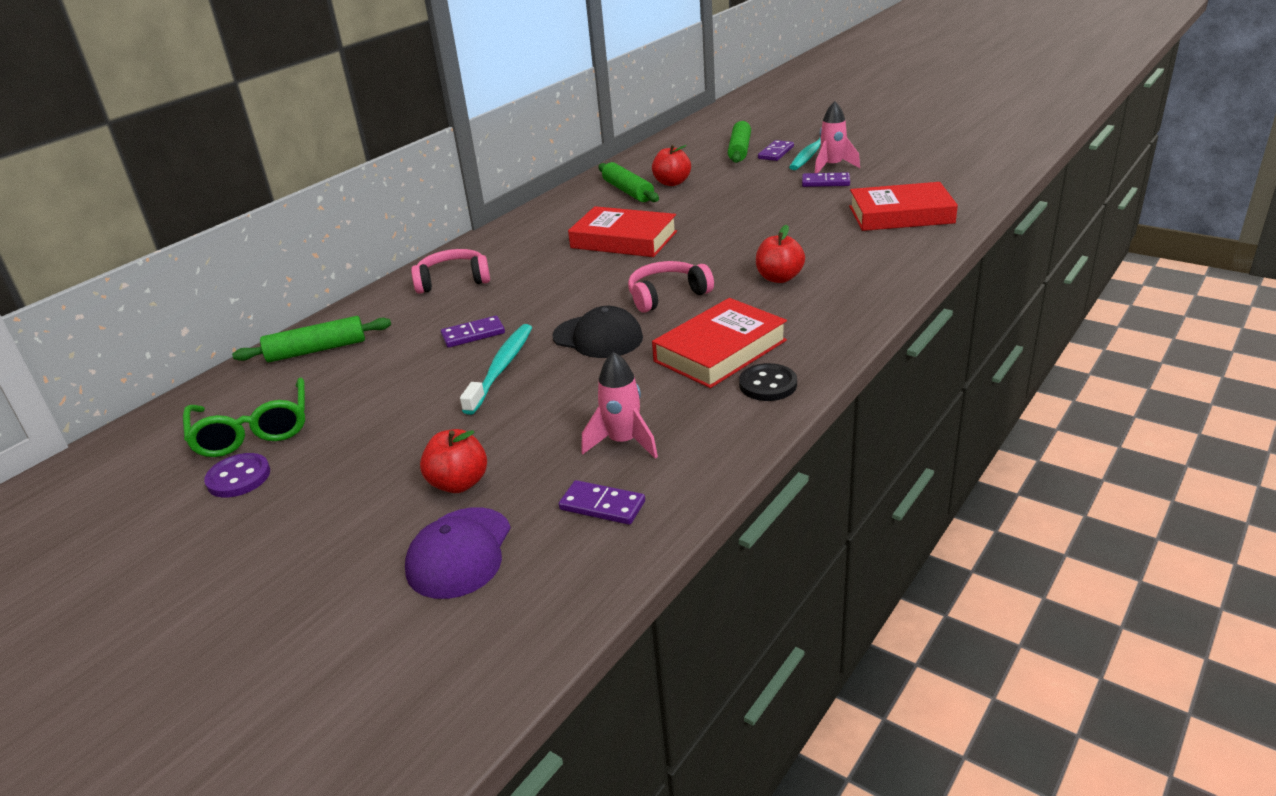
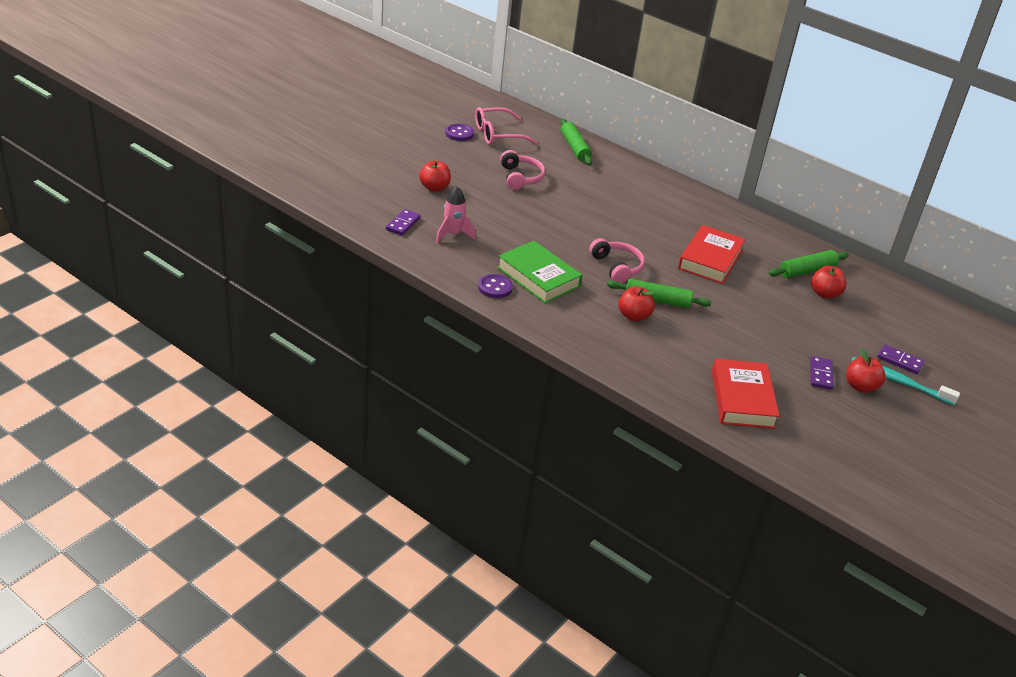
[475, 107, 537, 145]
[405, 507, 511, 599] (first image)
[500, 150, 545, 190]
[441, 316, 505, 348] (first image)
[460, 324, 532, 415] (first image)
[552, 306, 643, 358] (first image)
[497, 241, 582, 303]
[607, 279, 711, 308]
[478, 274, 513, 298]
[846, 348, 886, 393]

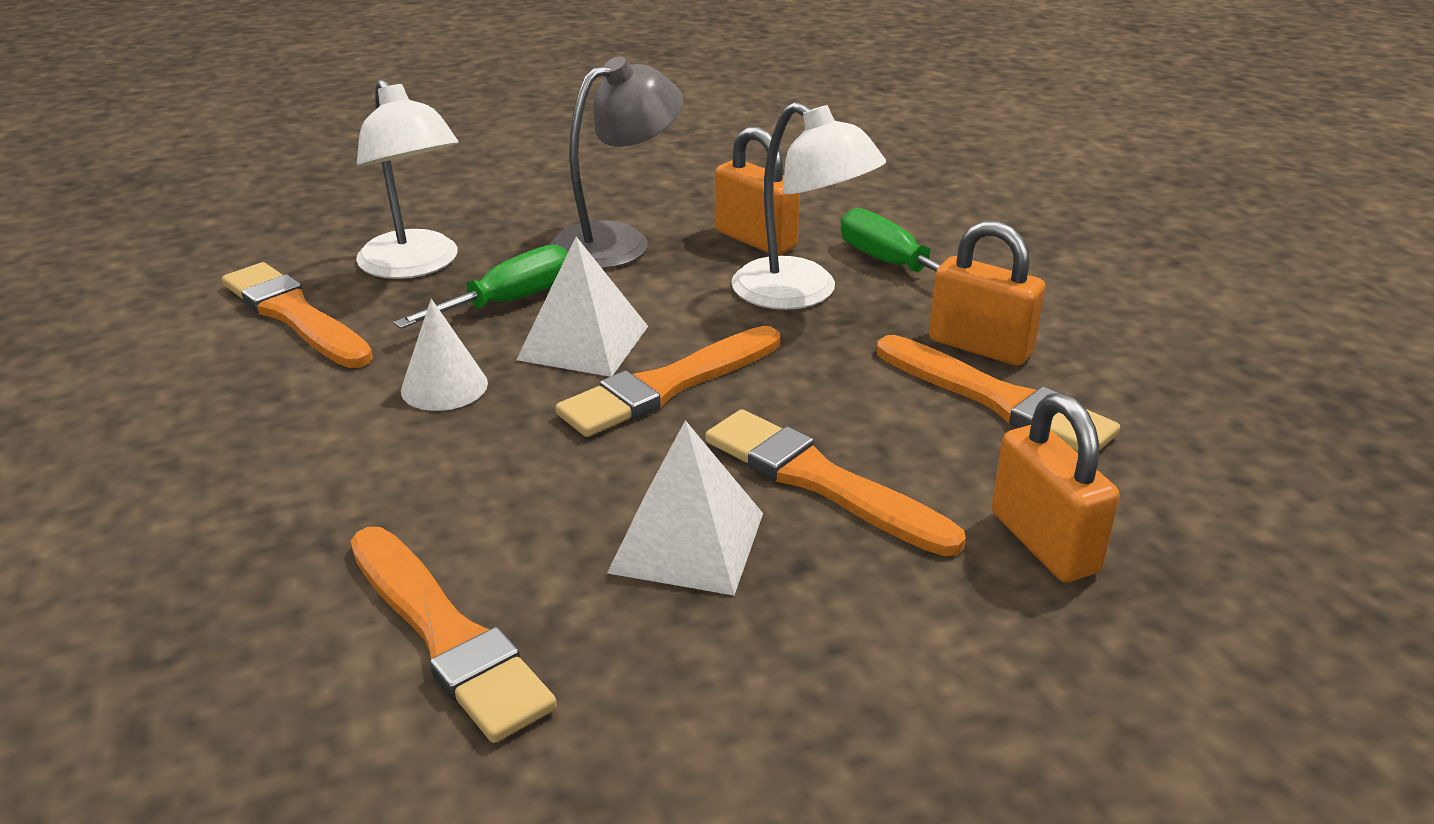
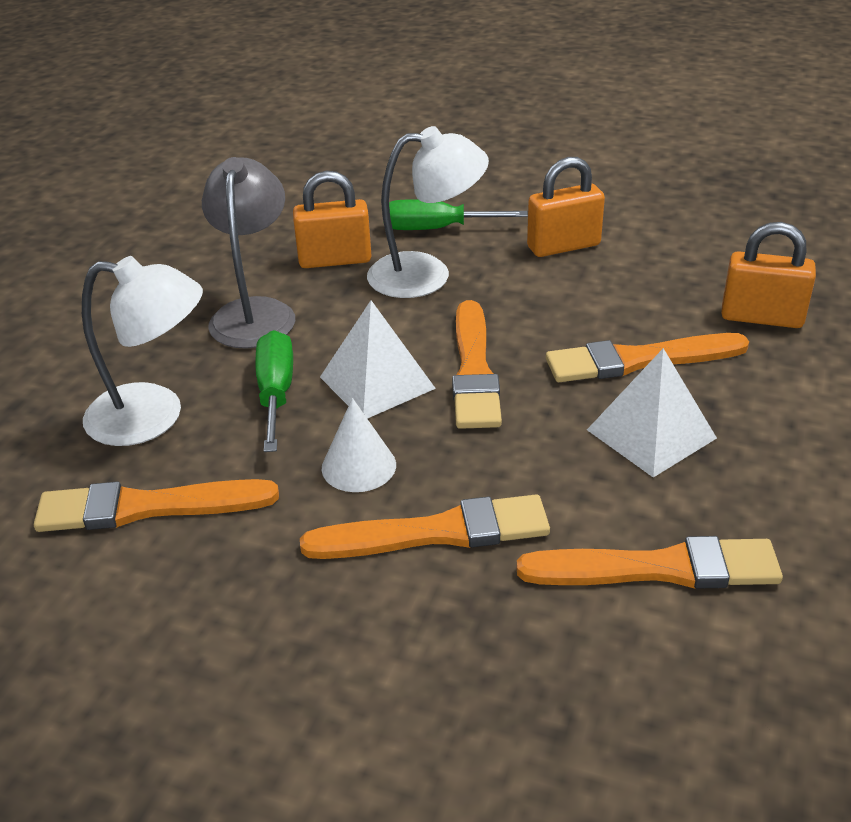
[300, 495, 550, 559]

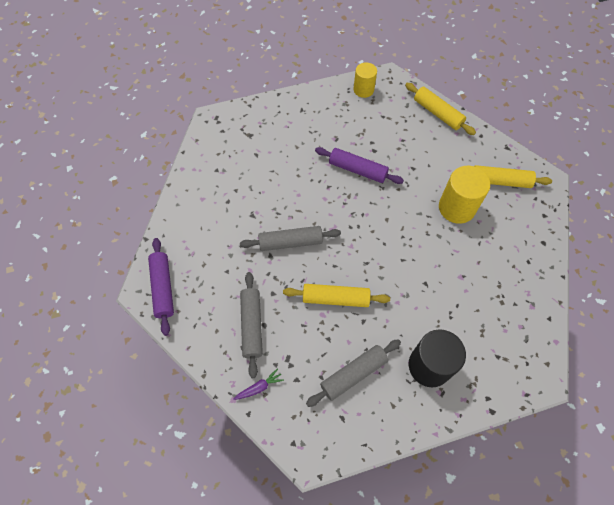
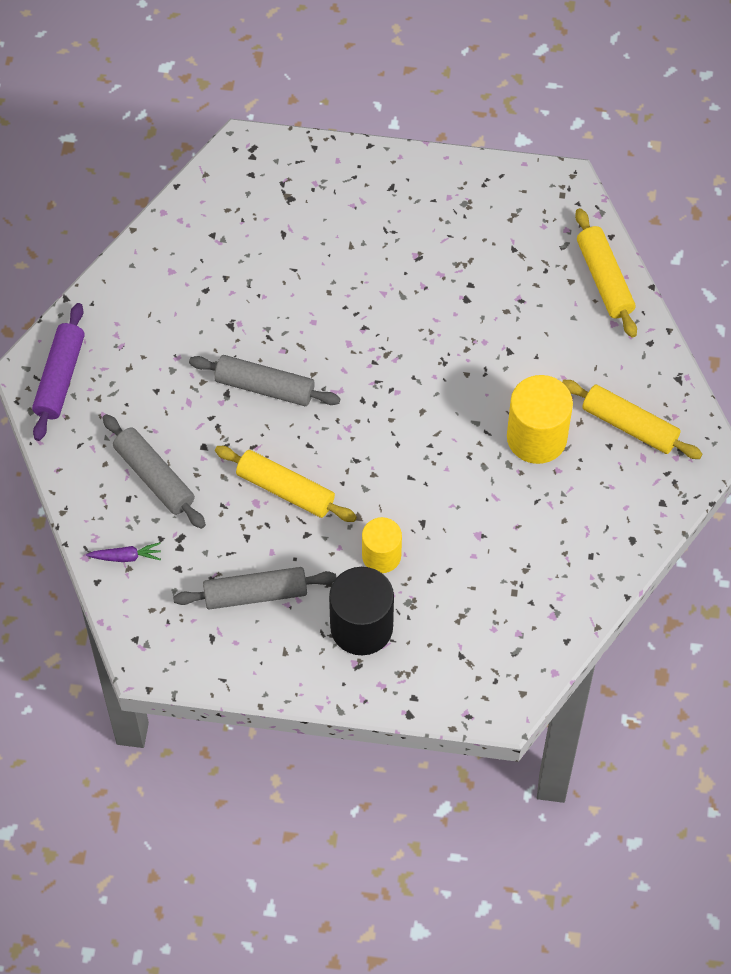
[102, 414, 206, 529]
[315, 147, 404, 184] (first image)
[362, 517, 402, 573]

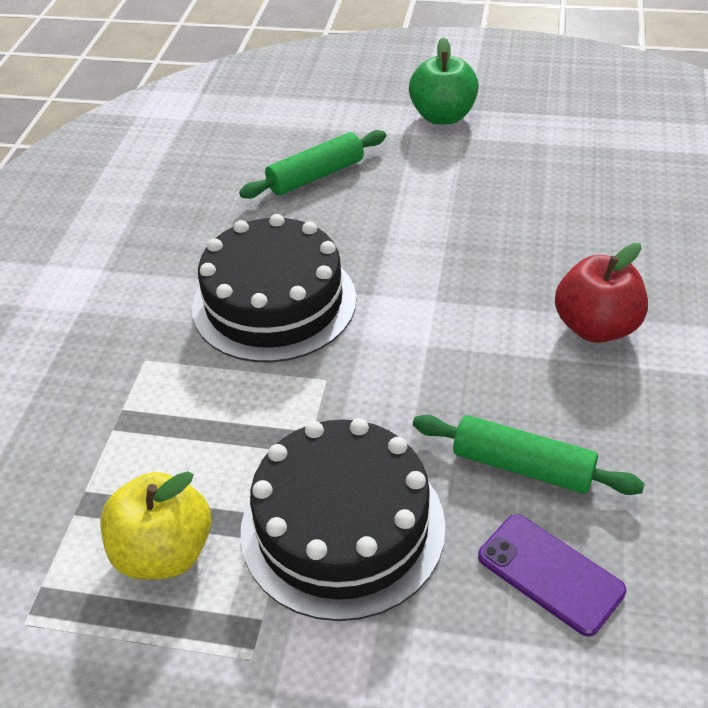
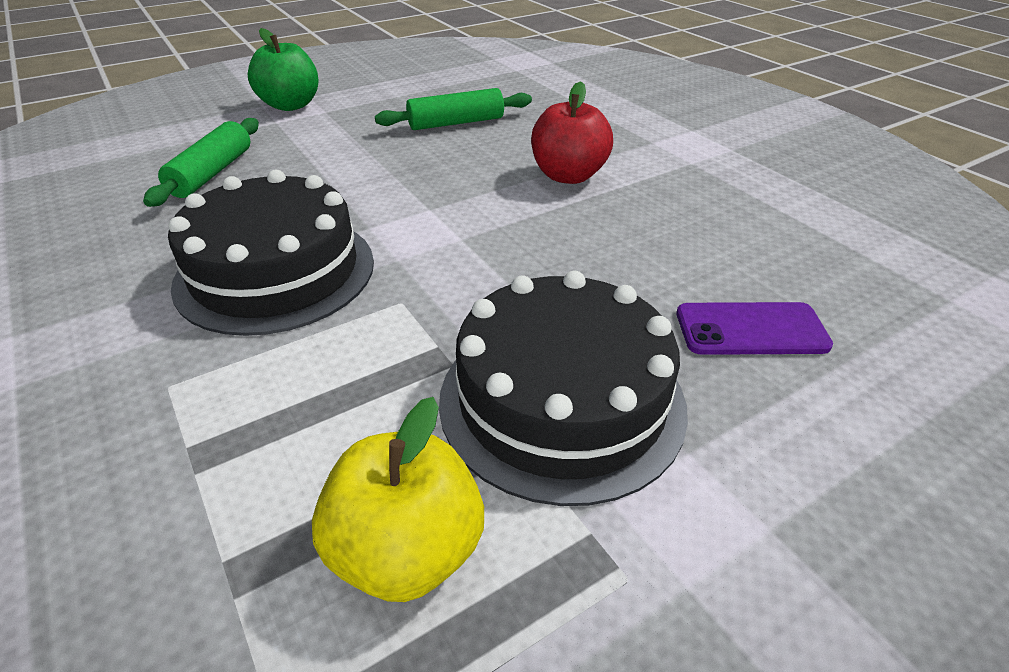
[375, 88, 532, 130]

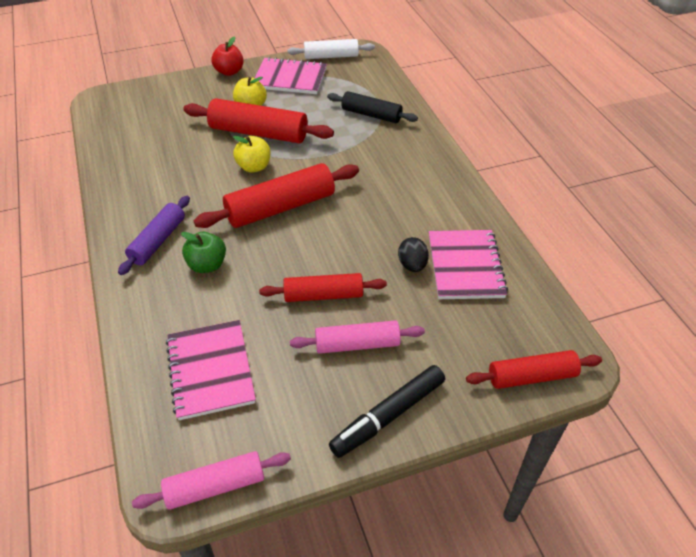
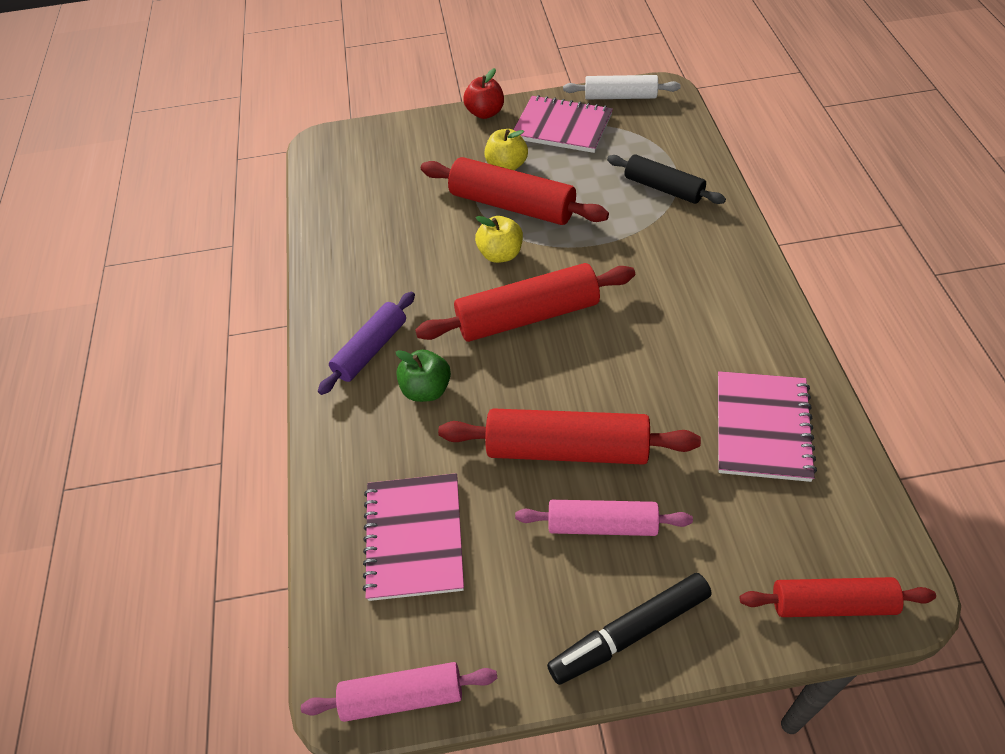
[438, 408, 701, 465]
[398, 237, 429, 272] (first image)

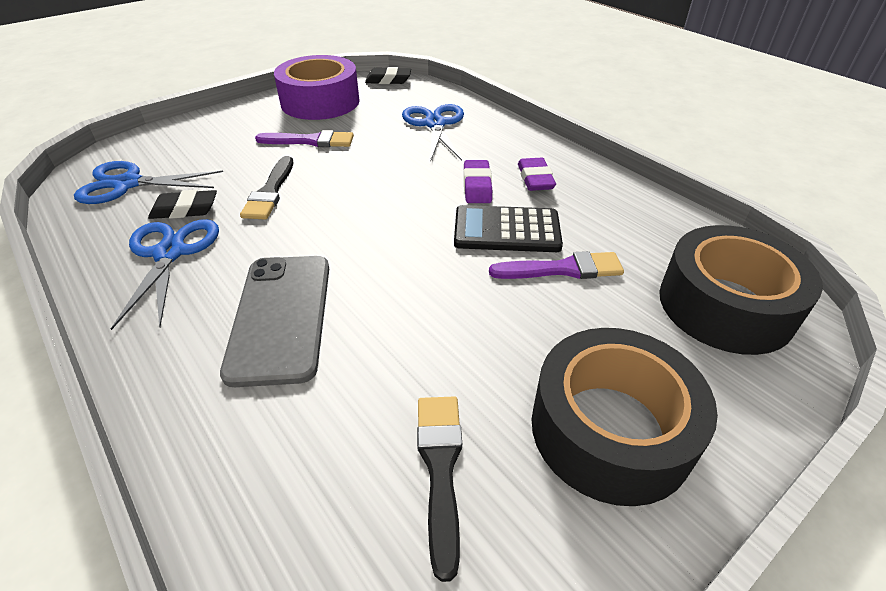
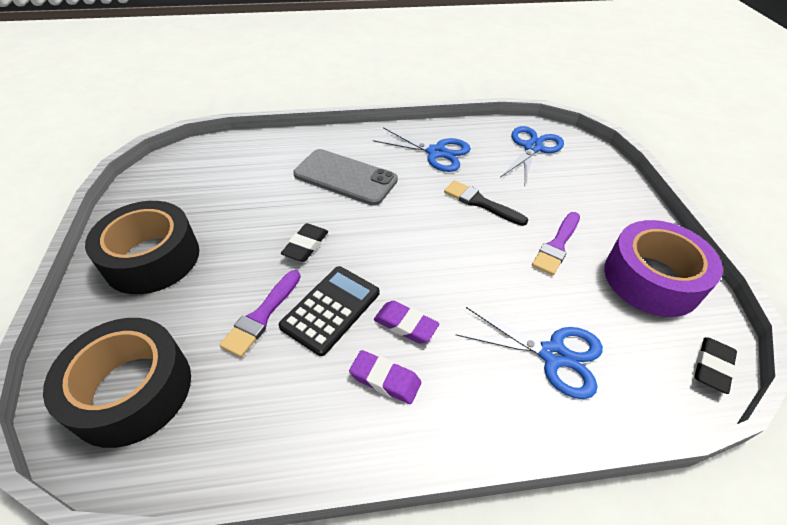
[281, 223, 328, 262]
[417, 396, 462, 582] (first image)

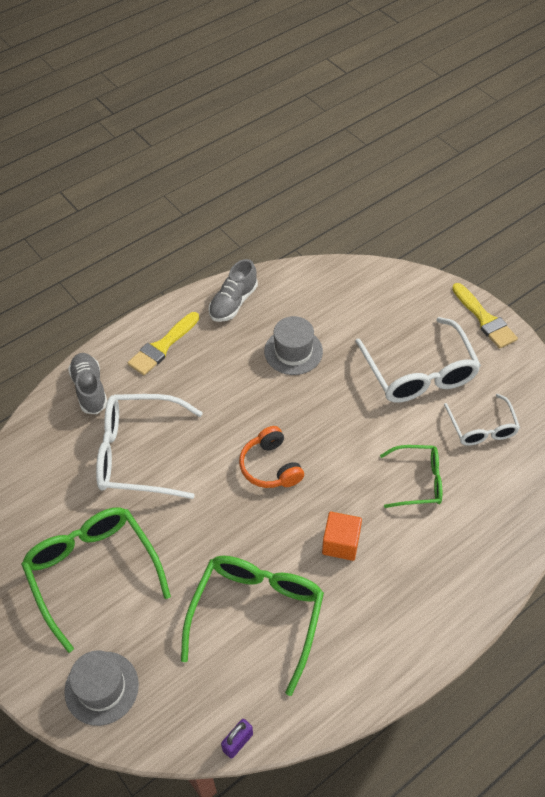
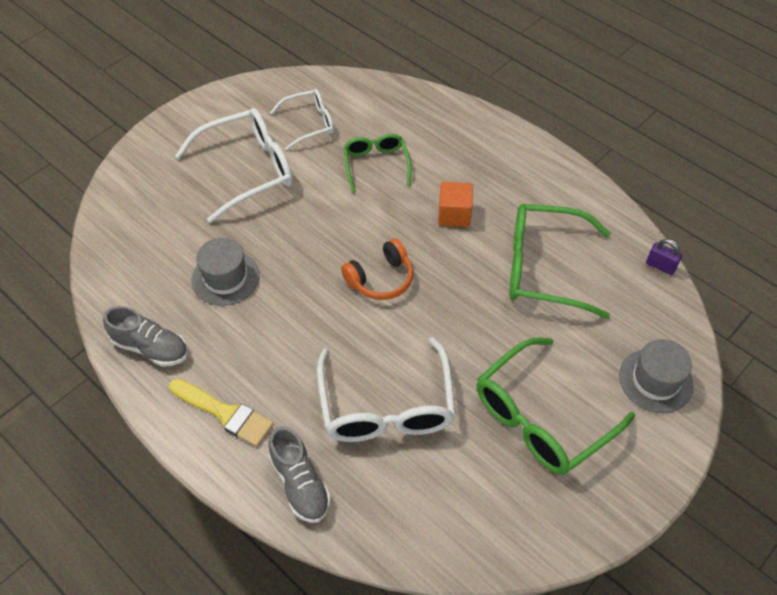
[269, 426, 331, 523]
[452, 283, 518, 349] (first image)

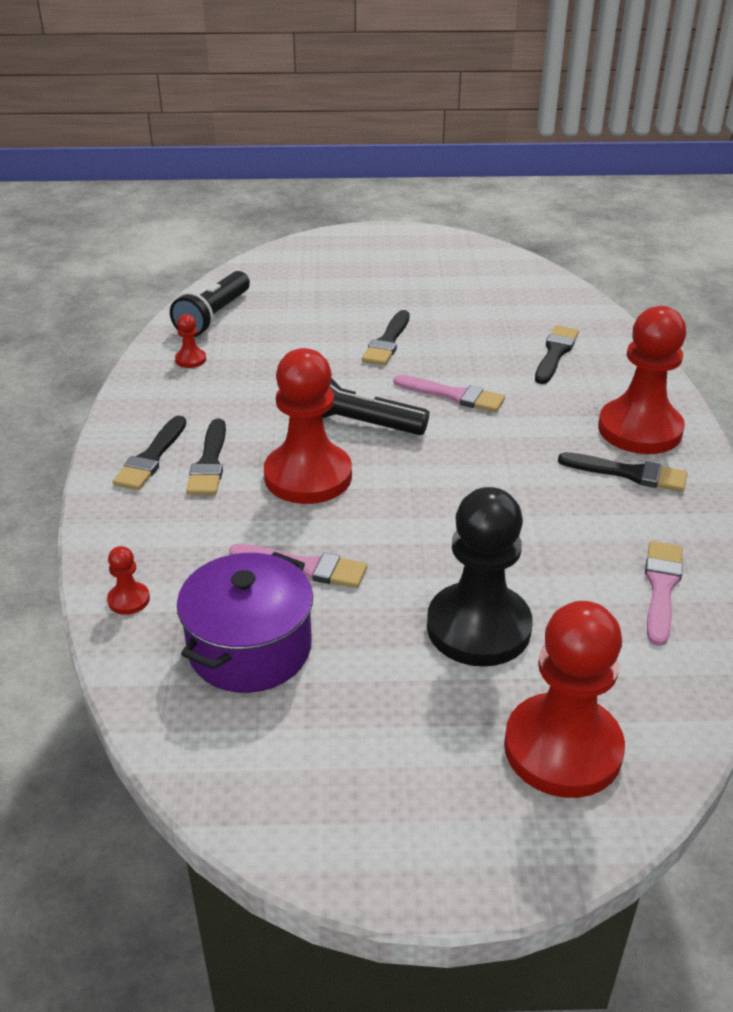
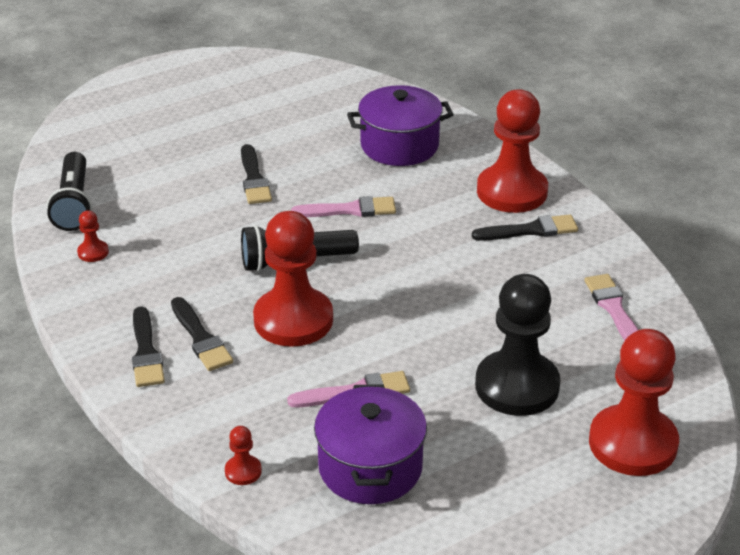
[347, 85, 454, 166]

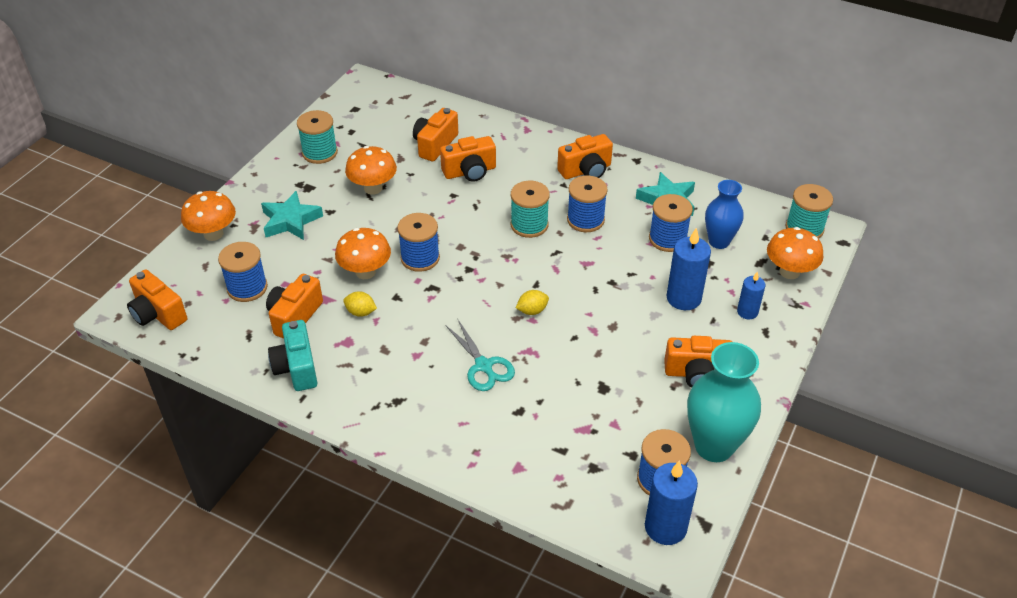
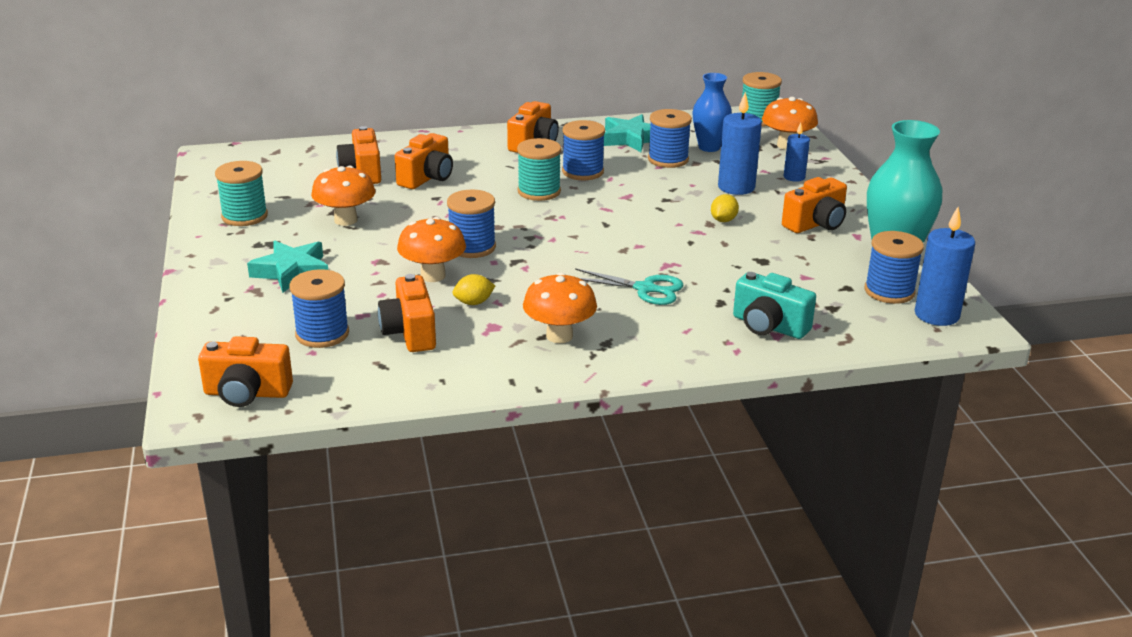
[523, 272, 597, 343]
[733, 272, 816, 339]
[711, 194, 739, 222]

